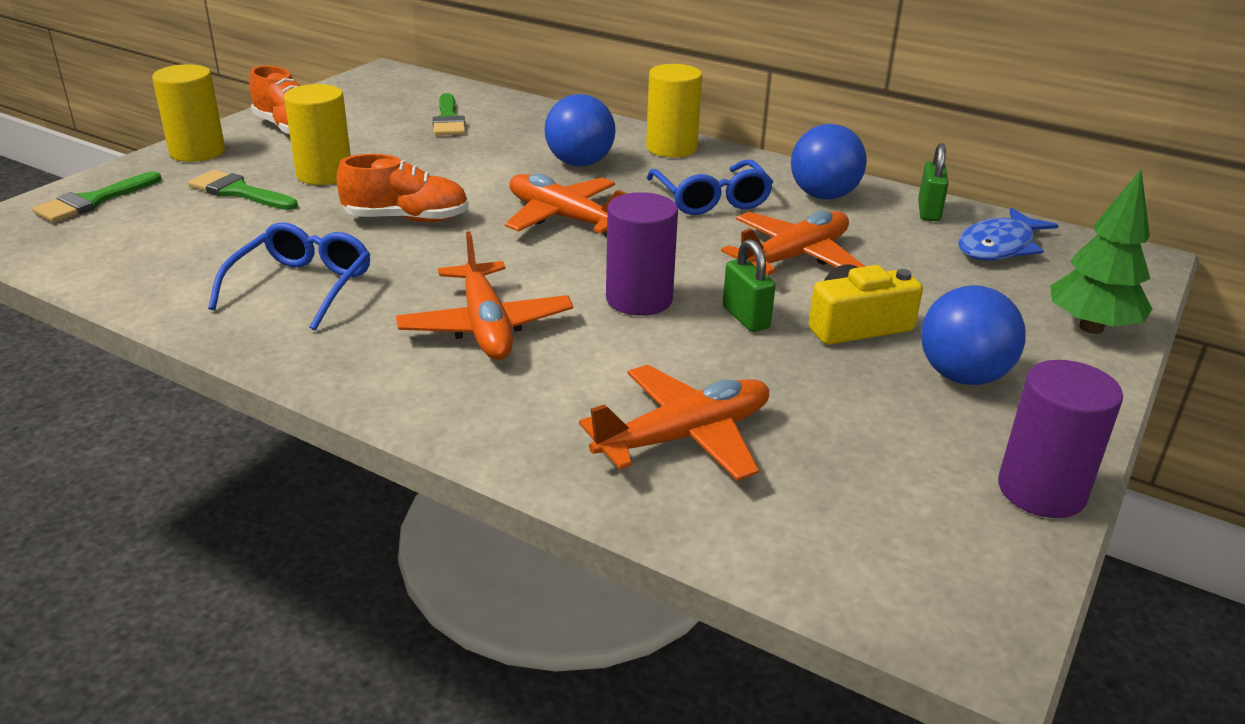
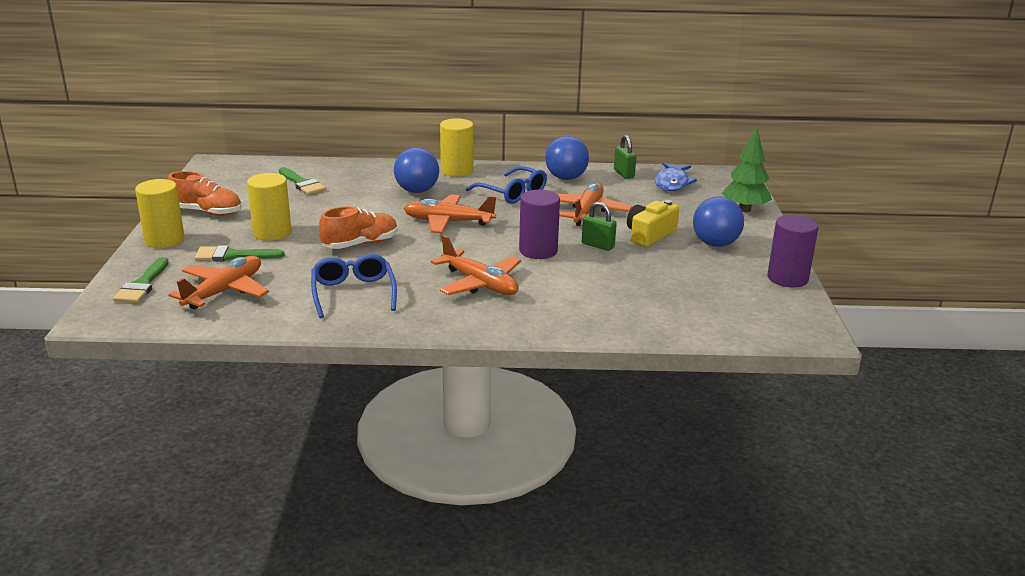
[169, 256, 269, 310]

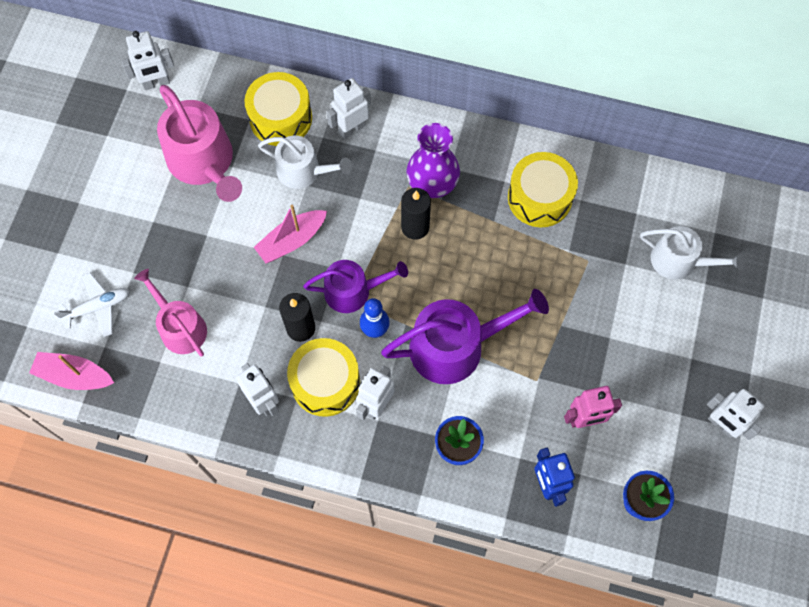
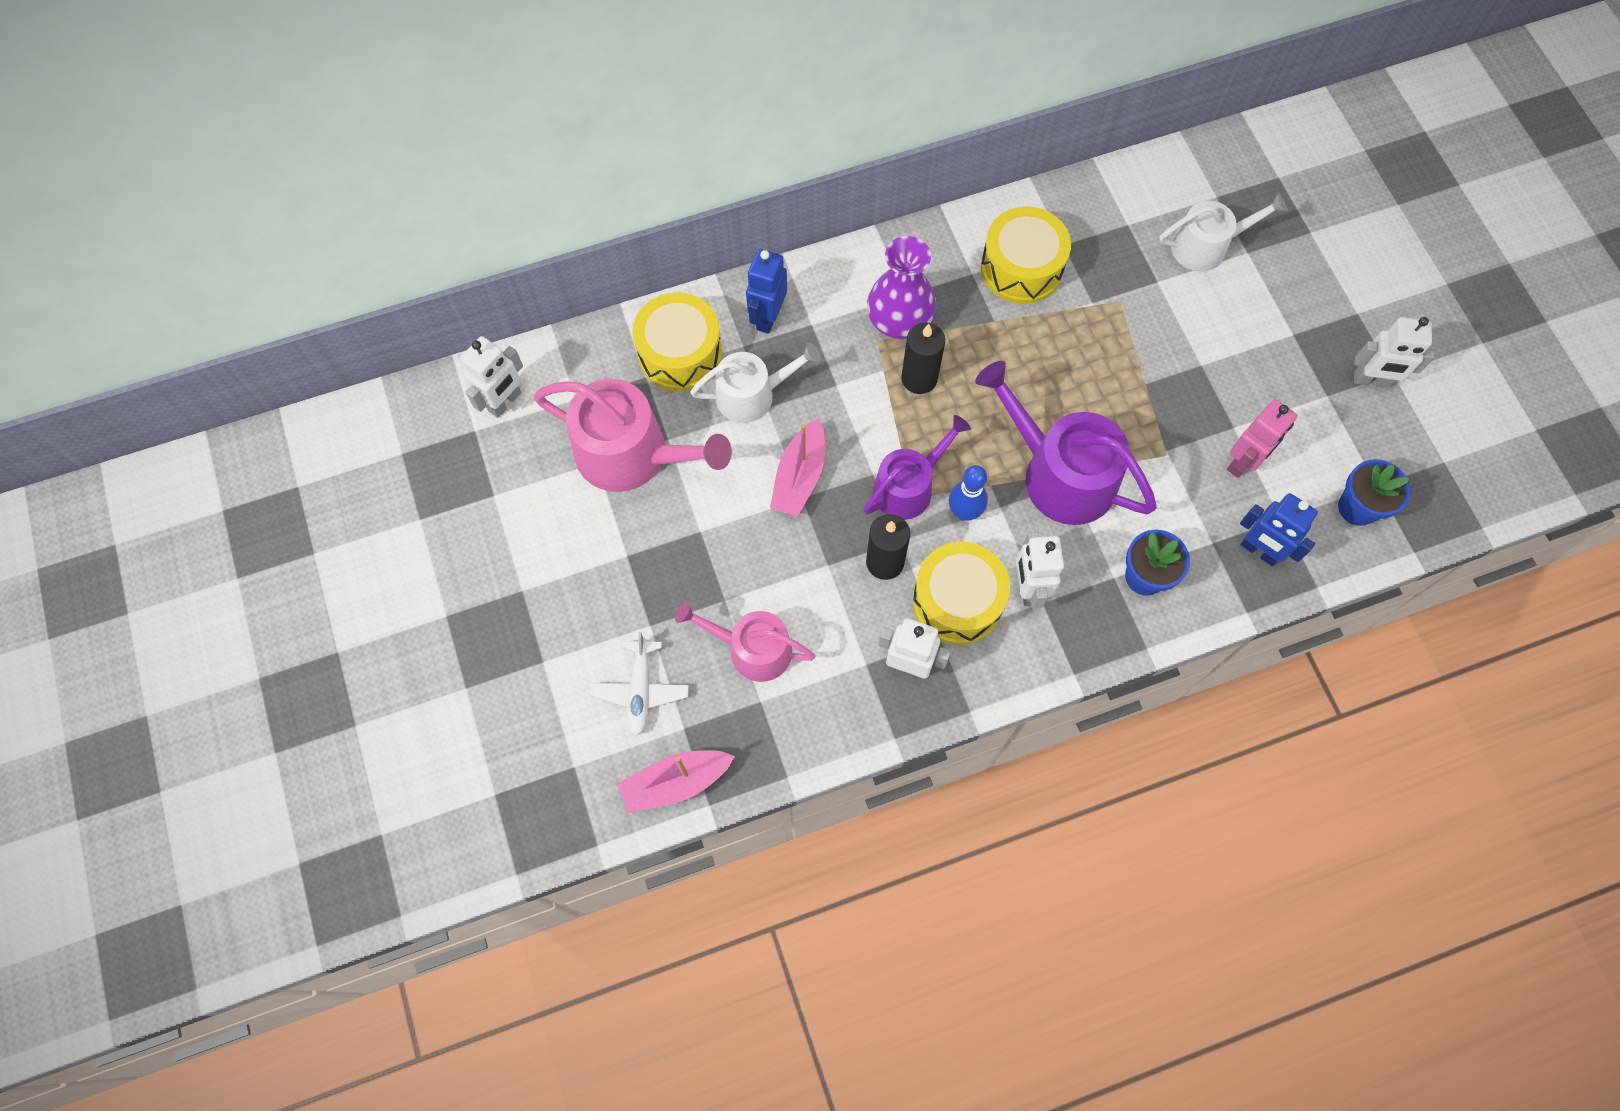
[590, 632, 689, 736]
[746, 249, 787, 334]
[975, 361, 1157, 525]

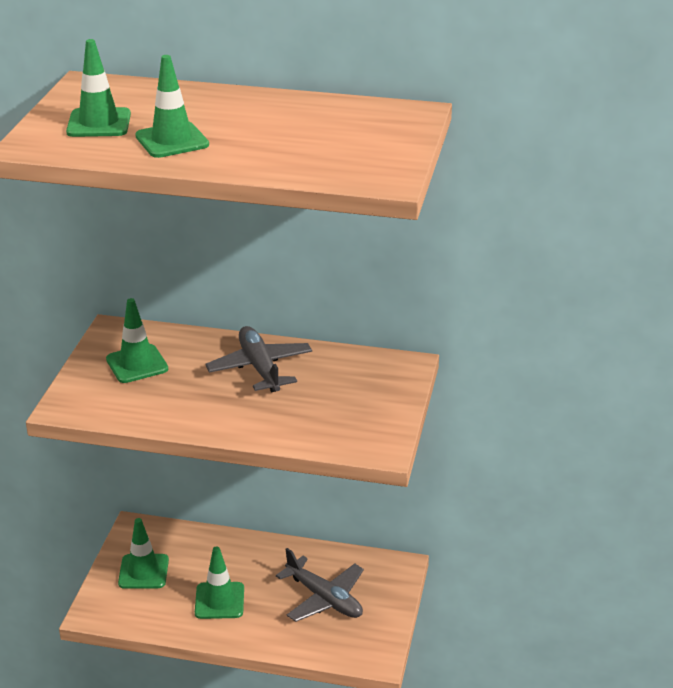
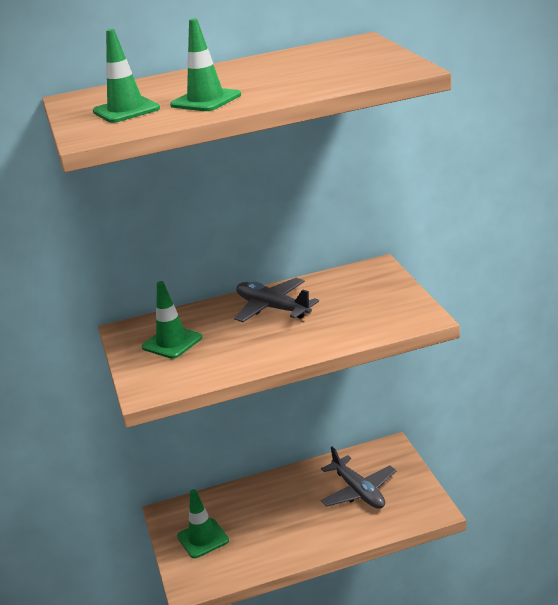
[195, 546, 244, 619] (first image)
[321, 446, 396, 509]

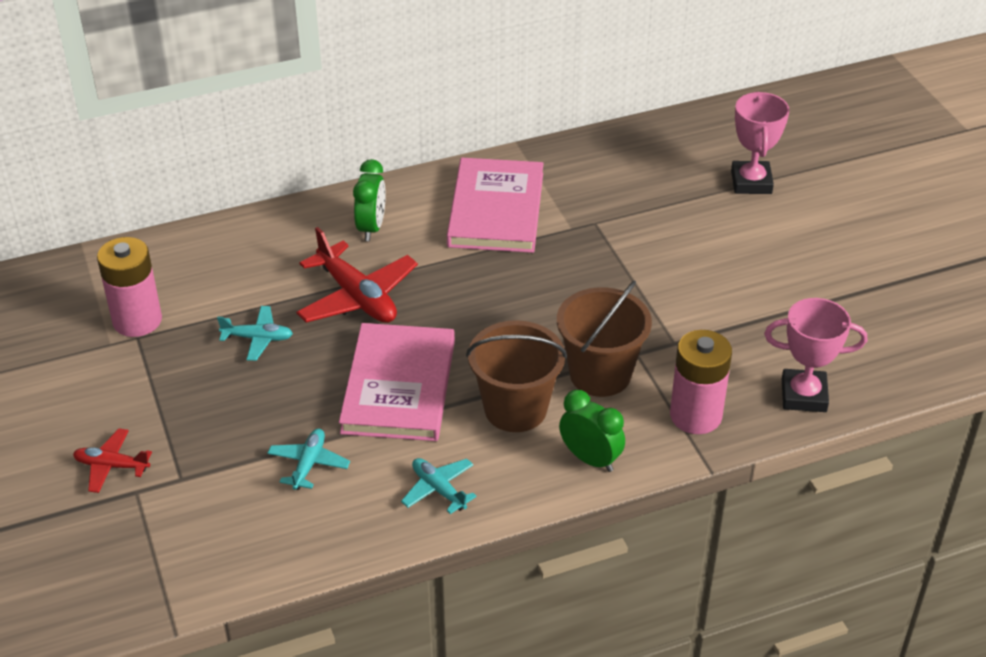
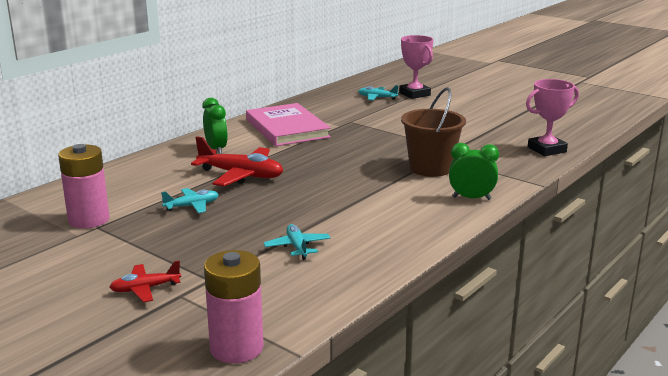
[339, 323, 455, 441] (first image)
[359, 85, 399, 100]
[466, 320, 567, 432] (first image)
[204, 250, 264, 364]

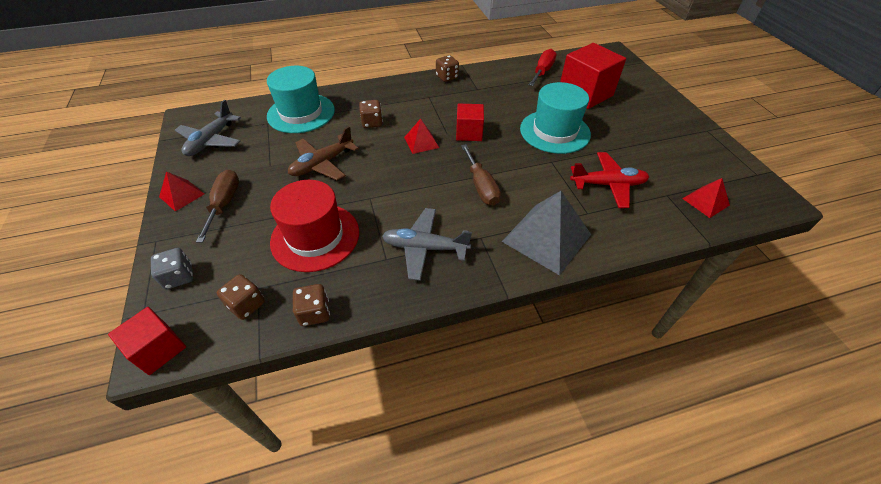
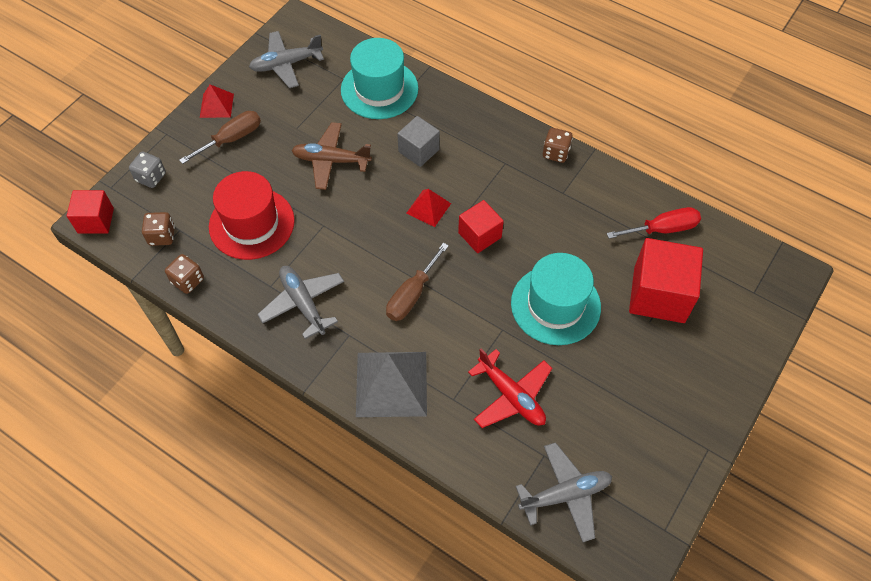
[397, 116, 440, 167]
[515, 442, 612, 542]

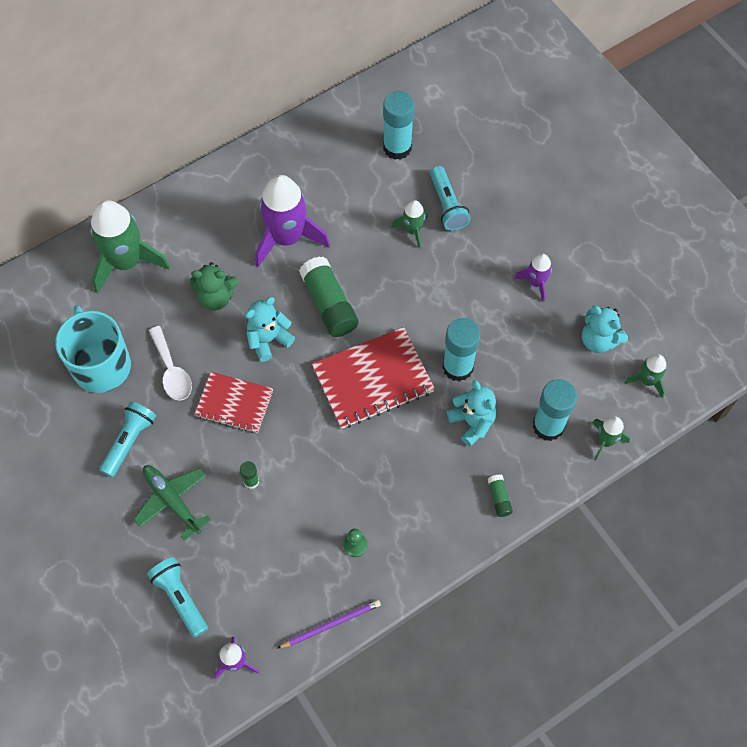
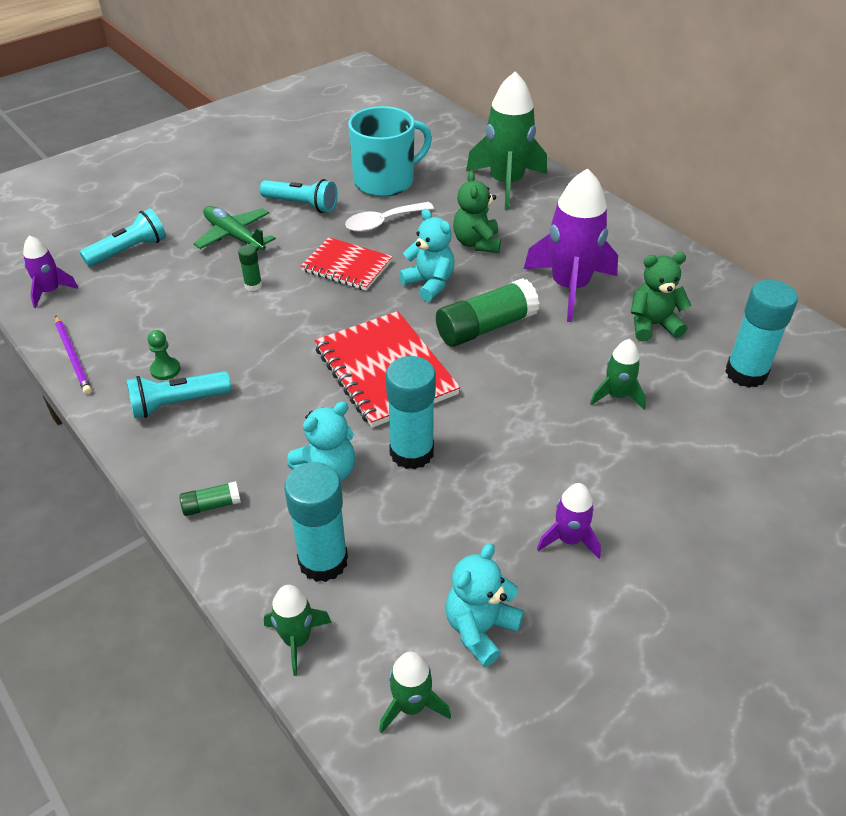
[194, 206, 276, 250]
[301, 237, 393, 290]
[127, 371, 231, 418]
[630, 252, 691, 342]

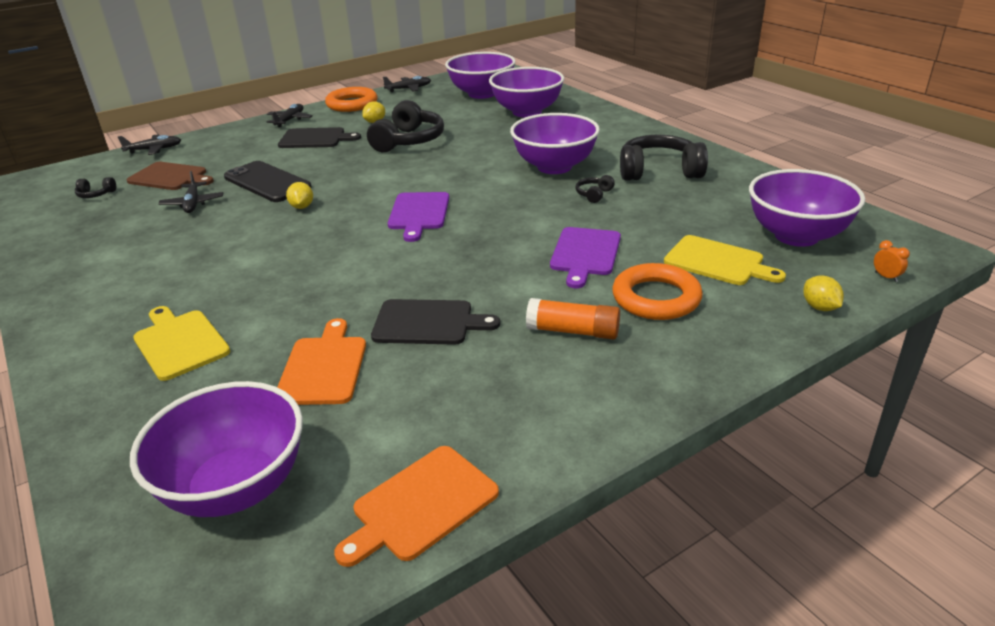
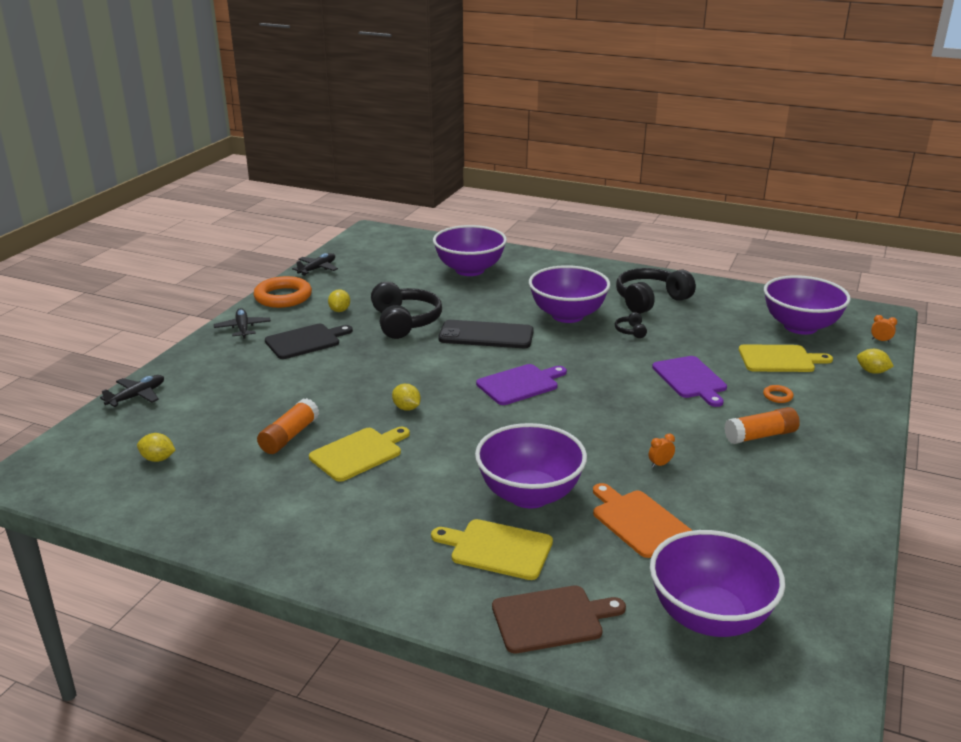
[137, 433, 175, 462]
[492, 586, 626, 653]
[257, 398, 319, 454]
[438, 320, 534, 348]
[334, 446, 499, 567] (first image)
[649, 434, 675, 468]
[476, 364, 567, 405]
[475, 423, 587, 509]
[763, 385, 794, 403]
[309, 427, 410, 482]

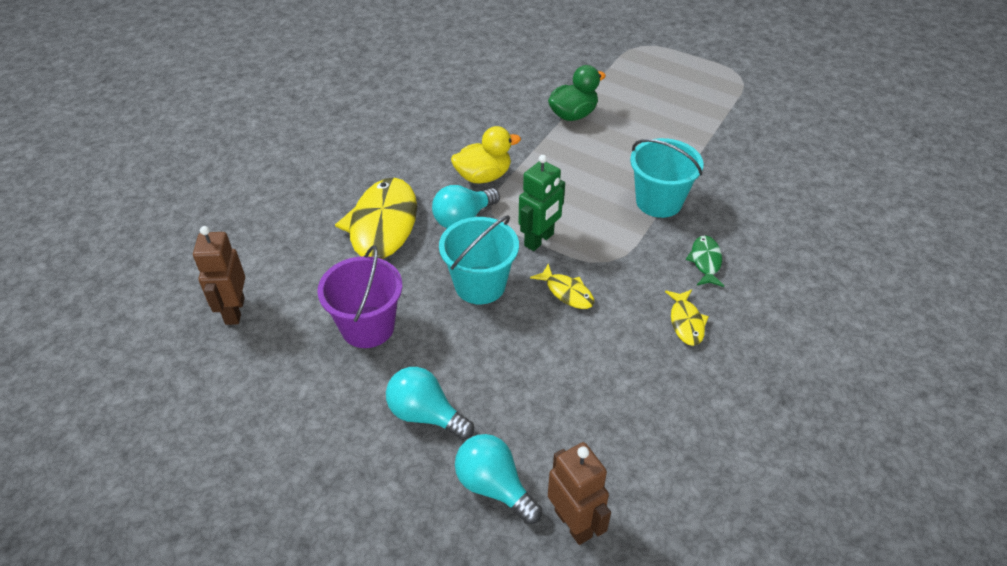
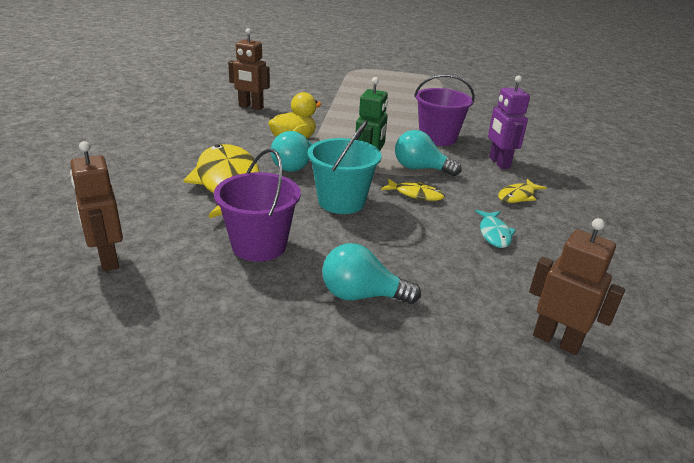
[395, 130, 462, 176]
[548, 65, 606, 121] (first image)
[414, 74, 475, 146]
[498, 179, 547, 203]
[488, 75, 530, 169]
[228, 28, 270, 110]
[475, 210, 516, 248]

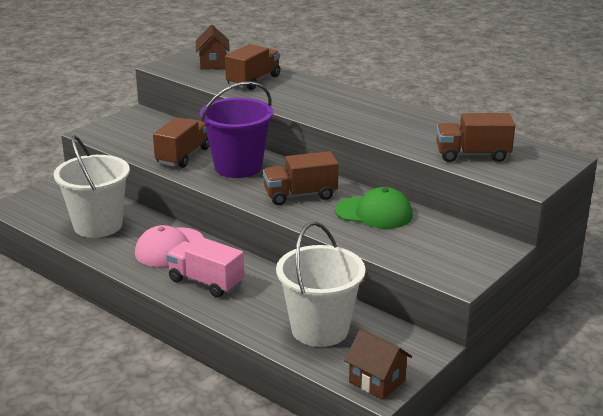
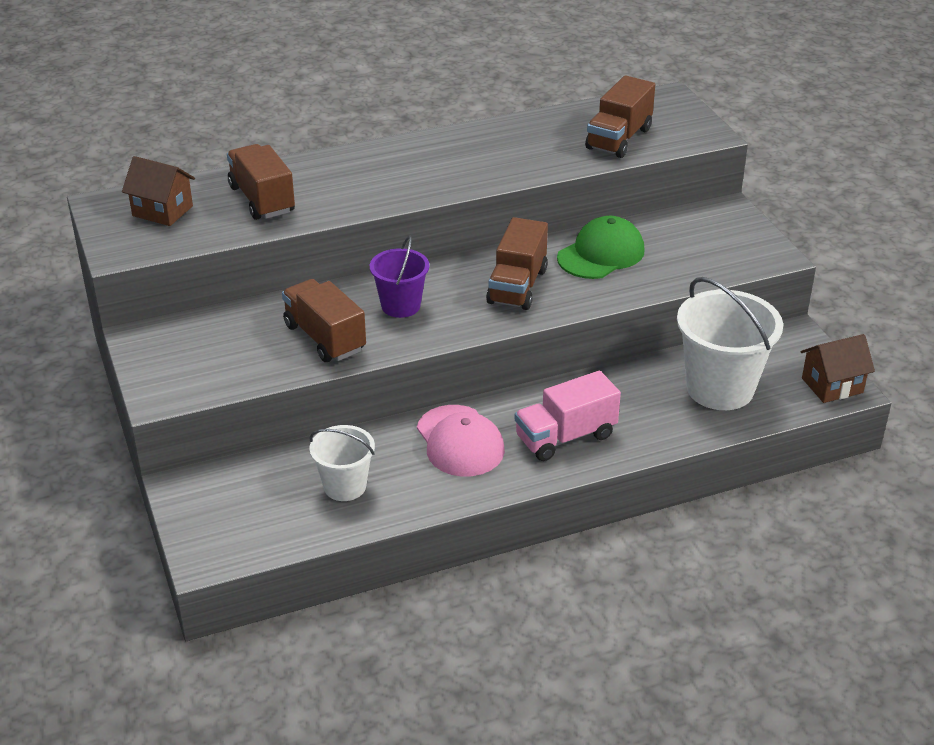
[309, 425, 375, 501]
[370, 235, 429, 318]

